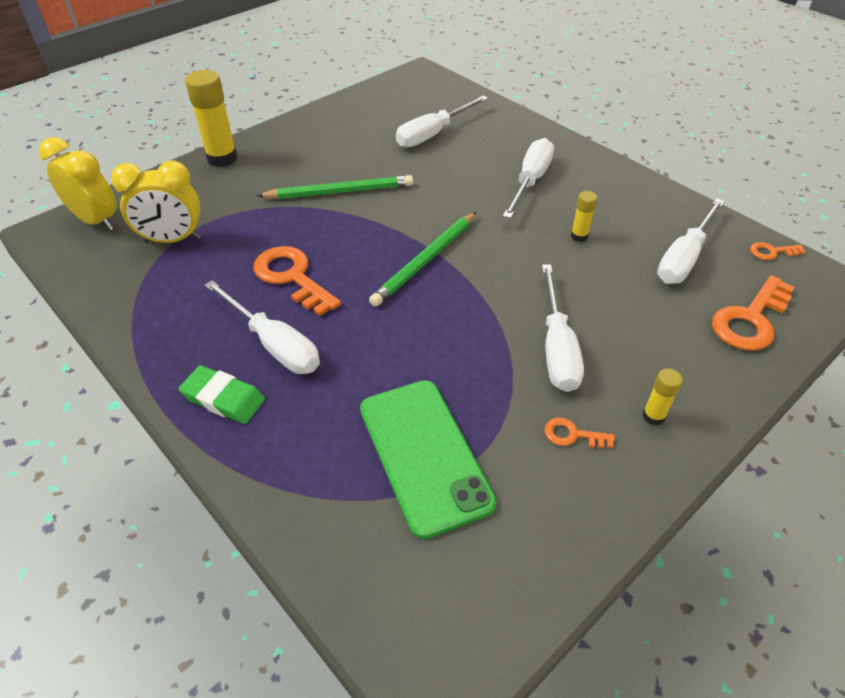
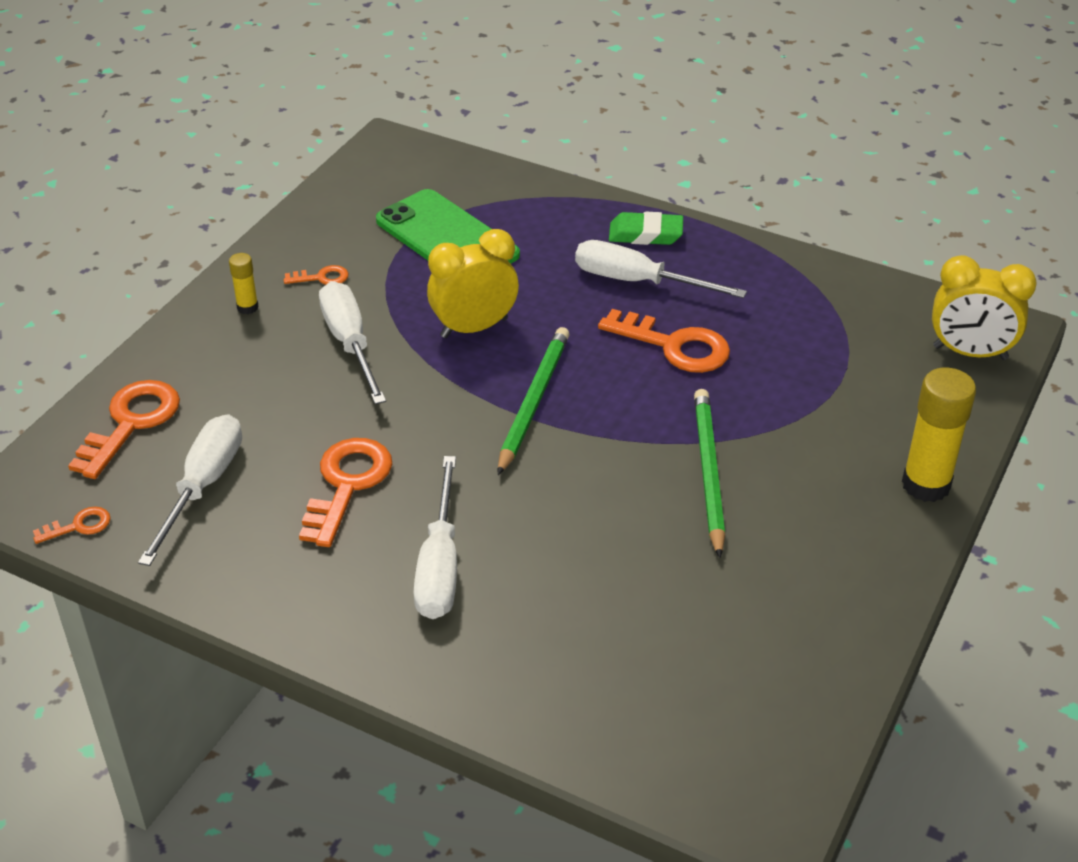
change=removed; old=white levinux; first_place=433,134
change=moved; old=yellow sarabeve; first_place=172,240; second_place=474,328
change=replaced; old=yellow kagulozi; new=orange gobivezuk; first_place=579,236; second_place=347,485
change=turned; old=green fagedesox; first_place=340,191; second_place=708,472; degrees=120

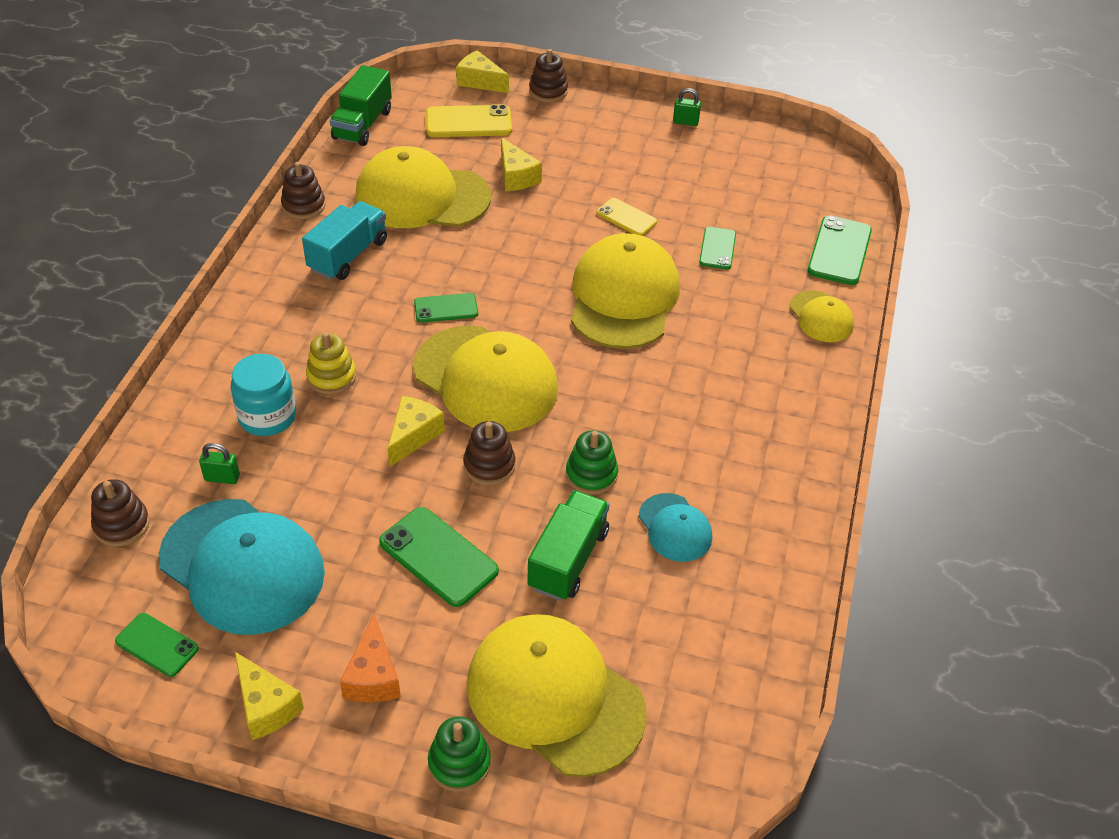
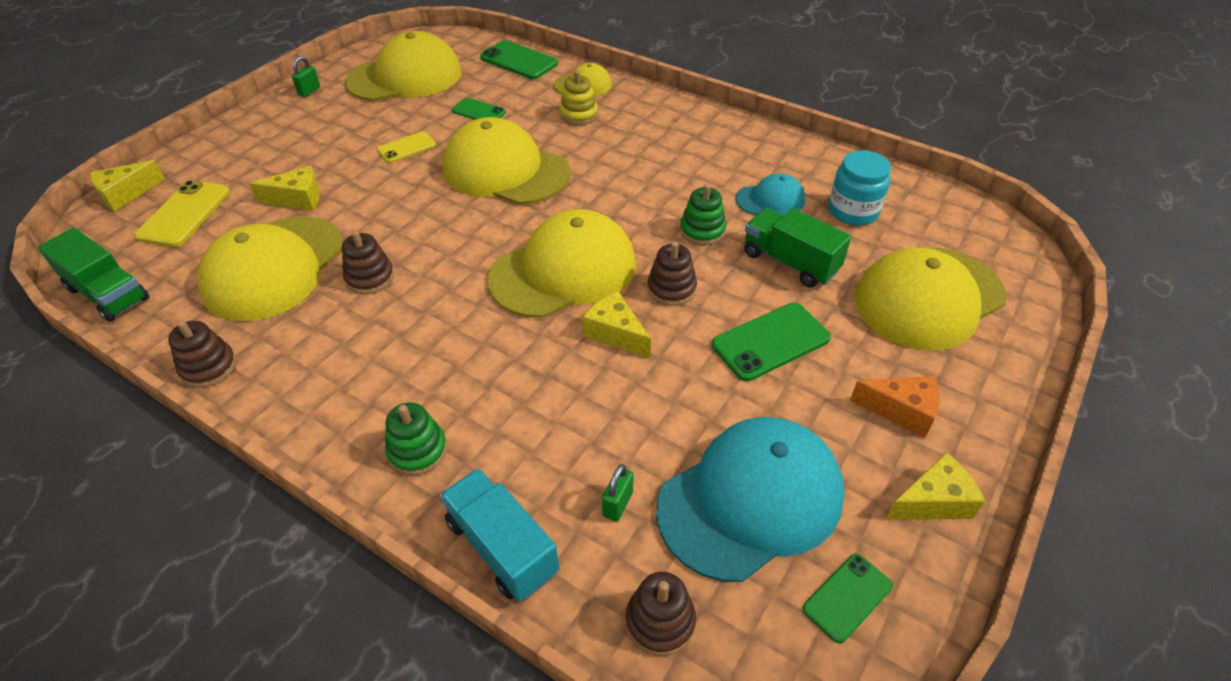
change=removed; old=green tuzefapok; first_place=446,308
change=added; new=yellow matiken; second_place=405,77
change=moved; old=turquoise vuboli; first_place=267,416; second_place=853,211
change=moved; old=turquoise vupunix; first_place=348,255; second_place=502,547
change=moved; old=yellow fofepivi; first_place=331,377; second_place=579,115
change=moved; old=green fofepivi; first_place=459,763; second_place=417,450
change=moved; old=brown fofepivi; first_place=548,91; second_place=370,277

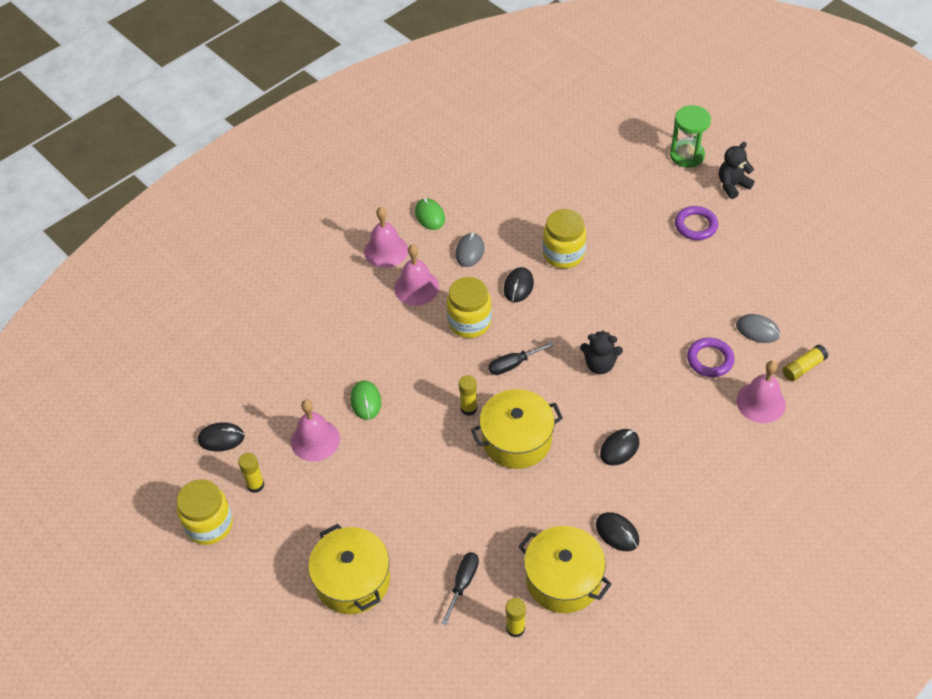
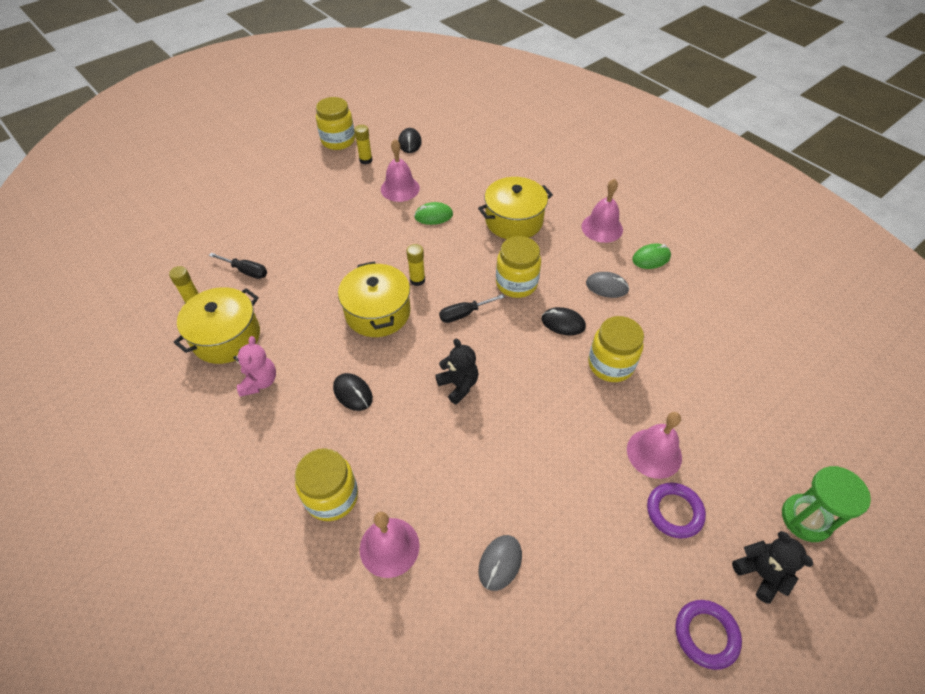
change=removed; old=yellow kagulozi; first_place=803,368
change=added; new=yellow vuboli; second_place=332,496
change=moved; old=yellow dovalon; first_place=352,580; second_place=514,221
change=moved; old=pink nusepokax; first_place=416,287; second_place=654,453
change=moved; old=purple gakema; first_place=710,360; second_place=706,635
change=replaced; old=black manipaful; new=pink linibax; first_place=617,533; second_place=259,382
change=turned; old=black levinux; first_place=513,364; second_place=464,314; degrees=-90
change=turned; old=black linibax; first_place=599,364; second_place=458,385; degrees=135

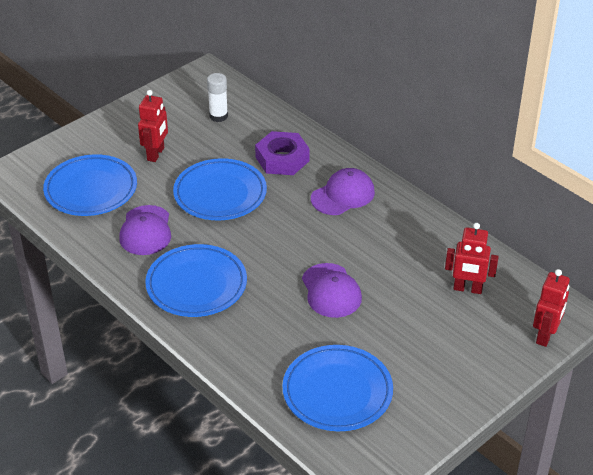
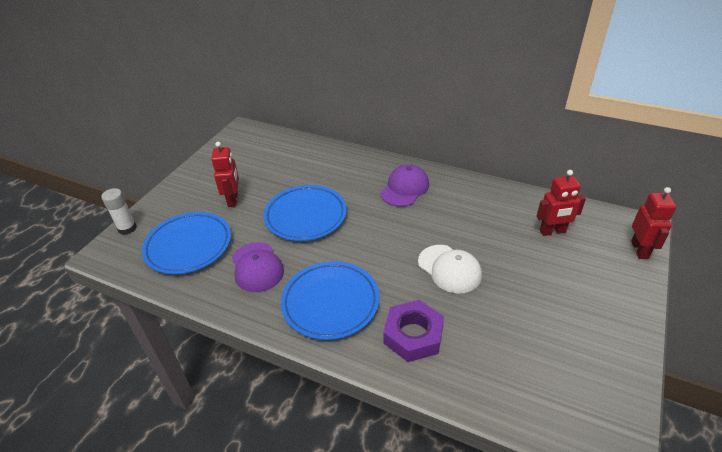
change=removed; old=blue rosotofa; first_place=337,392
change=moved; old=white kagulozi; first_place=218,116; second_place=127,228
change=moved; old=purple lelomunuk; first_place=282,159; second_place=413,335
change=recoloured; old=purple matiken; new=white matiken; first_place=331,291; second_place=449,269

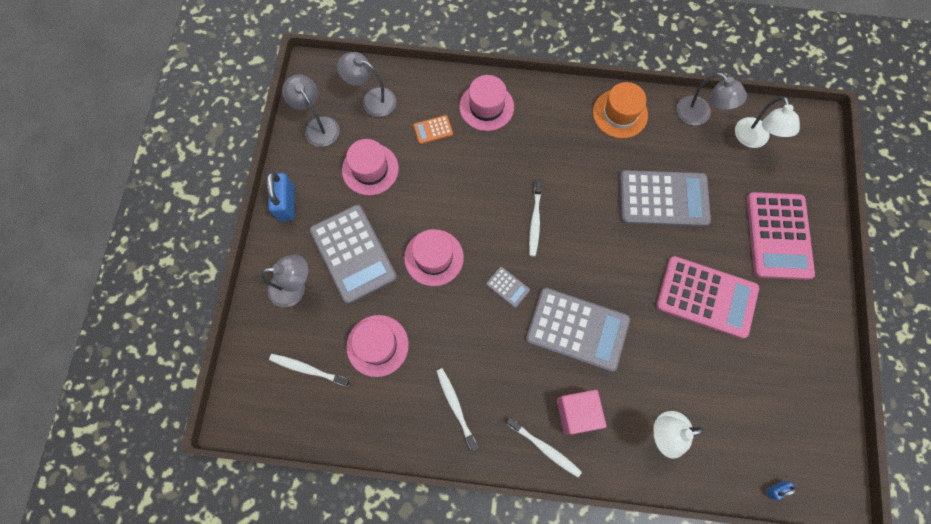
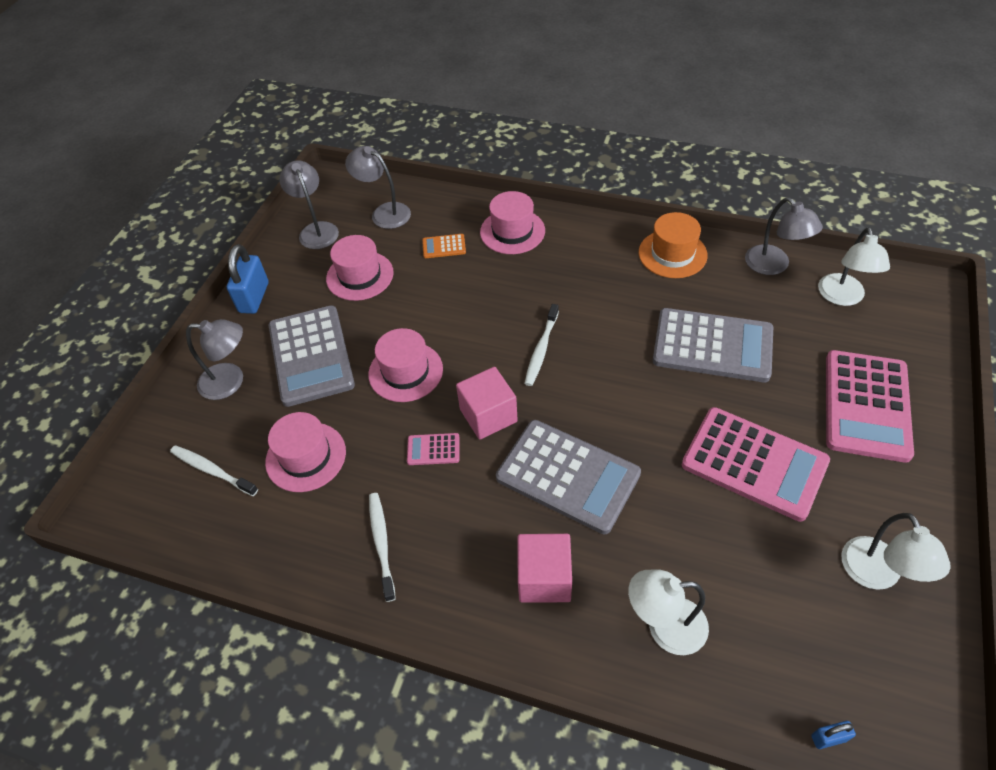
change=removed; old=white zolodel; first_place=544,448
change=added; new=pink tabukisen; second_place=433,449
change=added; new=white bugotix; second_place=876,575
change=replaced; old=grey tabukisen; new=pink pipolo; first_place=507,287; second_place=488,415

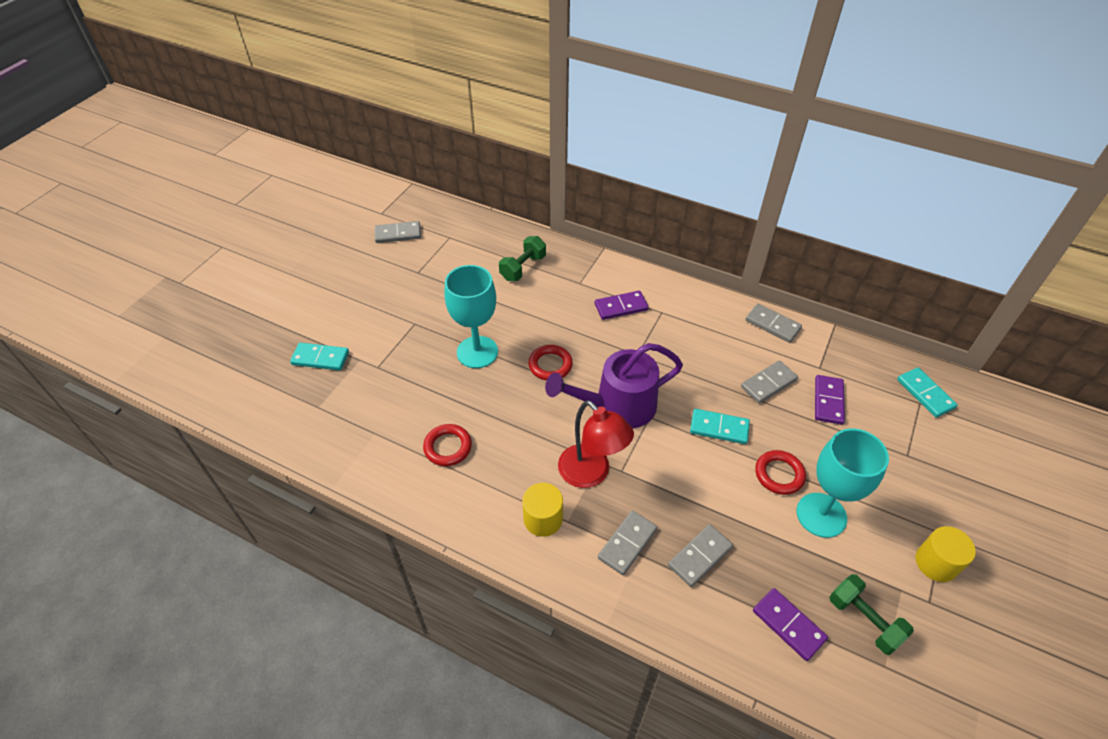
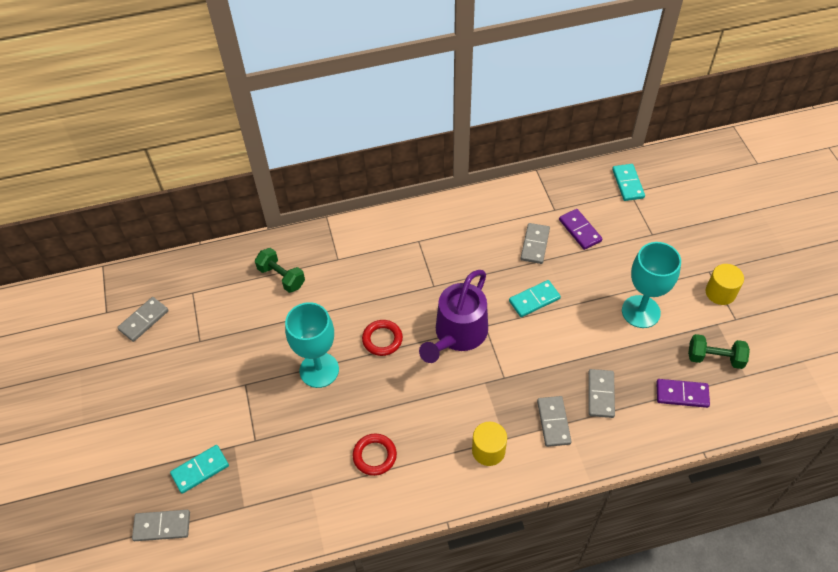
change=removed; old=red bugotix; first_place=591,474
change=removed; old=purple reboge; first_place=621,307
change=removed; old=red gakema; first_place=779,474
change=moved; old=grey reboge; first_place=772,324; second_place=162,526
change=turned; old=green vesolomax; first_place=523,268; second_place=281,277; degrees=-45
change=turned; old=turquoise reboge; first_place=925,394; second_place=628,183; degrees=60

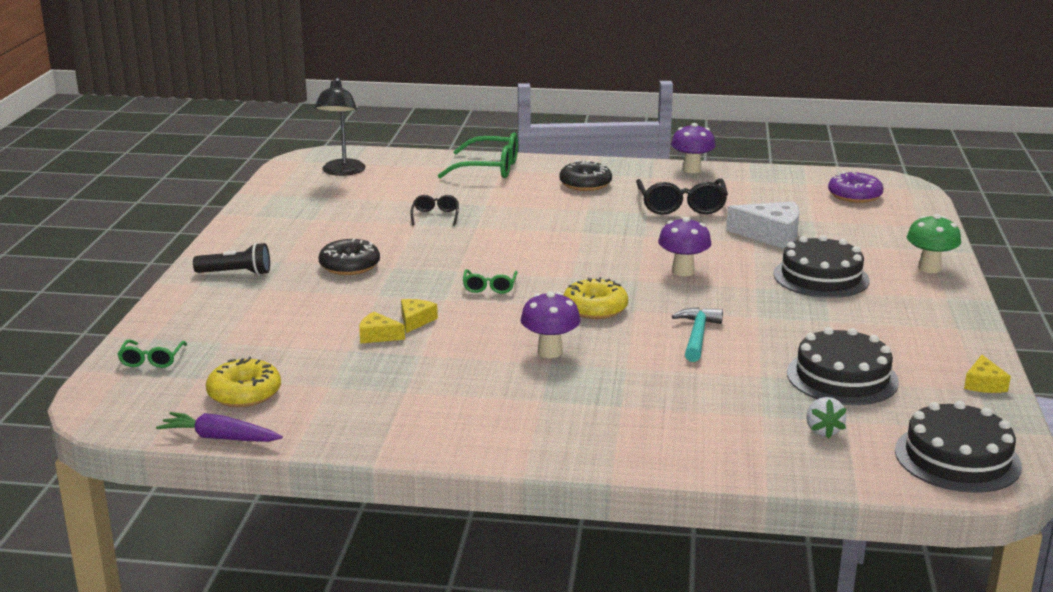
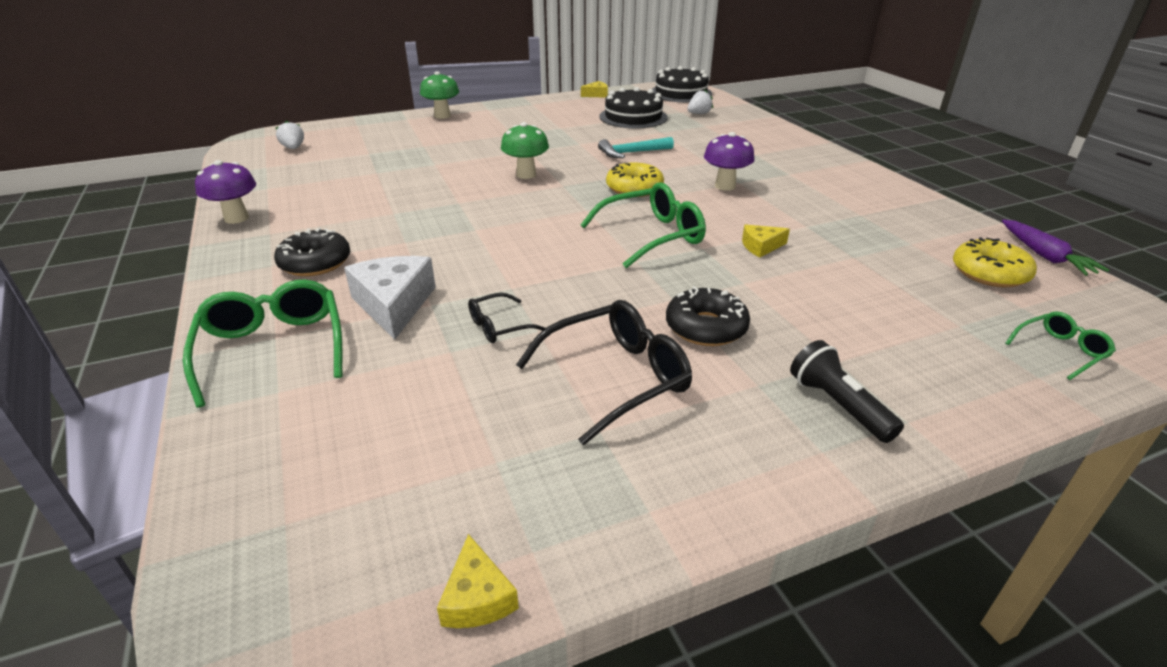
change=removed; old=black bugotix; first_place=342,172
change=removed; old=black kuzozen; first_place=821,277
change=moved; old=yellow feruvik; first_place=378,336; second_place=477,597
change=moved; old=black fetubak; first_place=681,206; second_place=616,378
change=moved; old=white feruvik; first_place=771,235; second_place=394,304
change=replaced; old=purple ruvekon; new=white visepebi; first_place=854,195; second_place=293,148
change=recoloured; old=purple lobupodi; new=green lobupodi; first_place=683,271; second_place=526,175
change=resized; old=green fetubak; first_place=489,287; second_place=652,236; factor=1.88

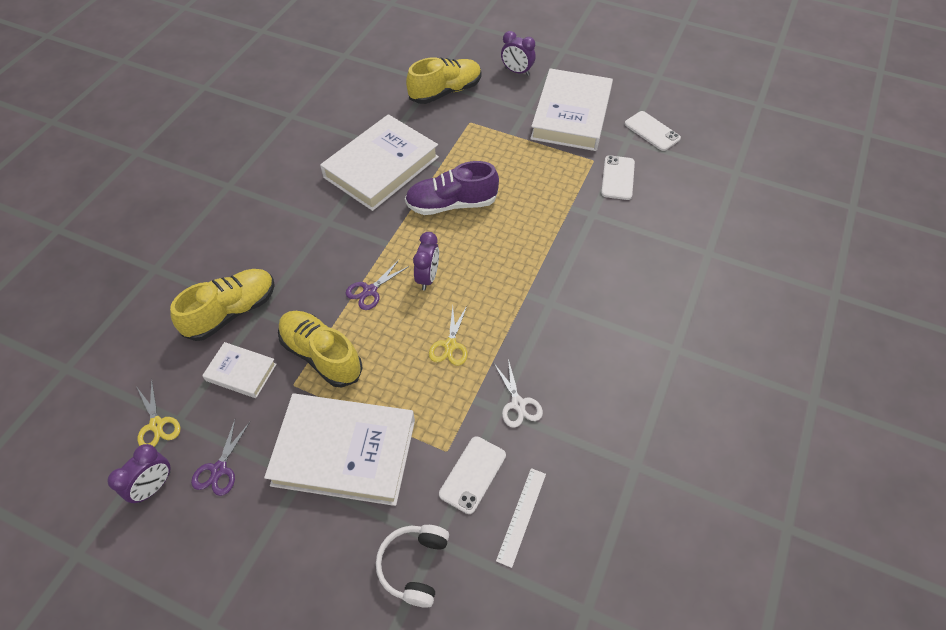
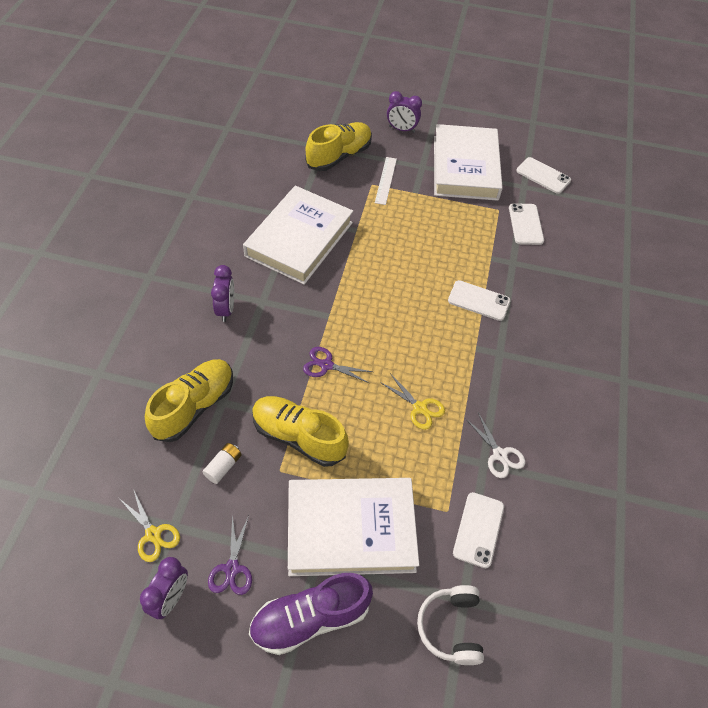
change=added; new=white tuzefapok; second_place=478,301
change=moved; old=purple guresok; first_place=451,204; second_place=310,618
change=moved; old=purple sarabeve; first_place=428,277; second_place=226,309
change=moved; old=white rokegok; first_place=521,516; second_place=385,180
change=replaced; old=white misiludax; new=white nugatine; first_place=241,372; second_place=223,466
change=turned; old=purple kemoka; first_place=370,291; second_place=326,365; degrees=75
change=turned; old=yellow kemoka; first_place=450,345; second_place=420,408; degrees=-45

